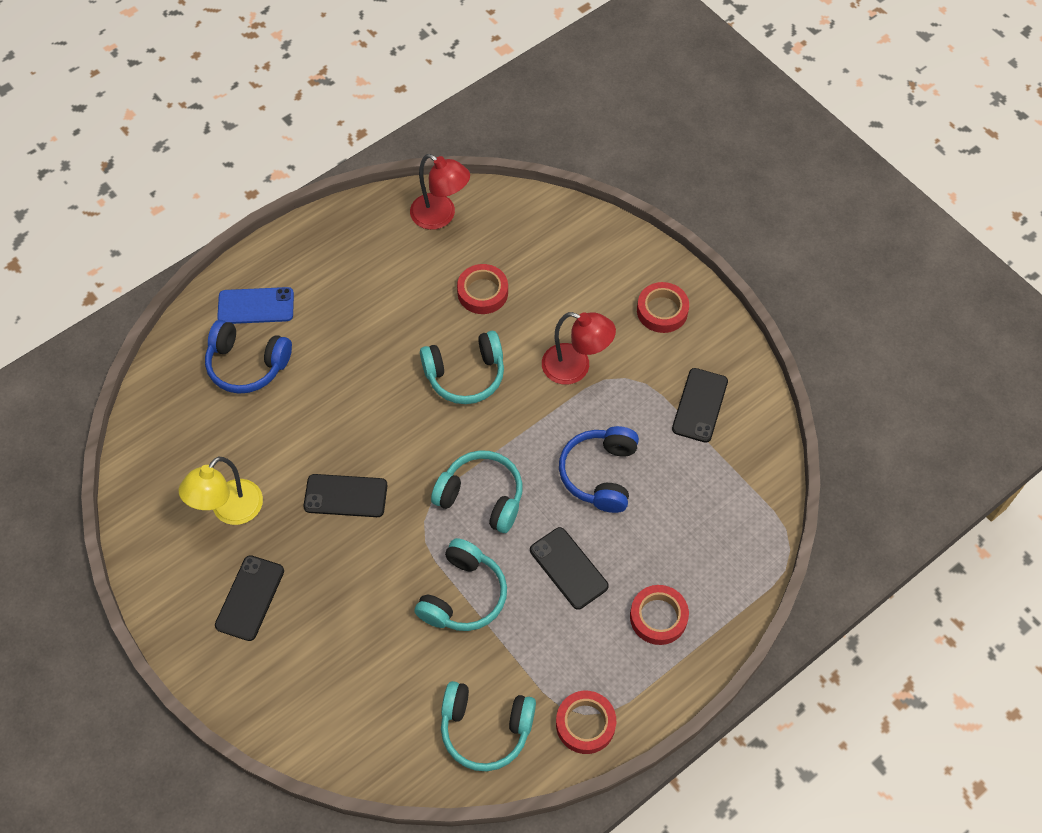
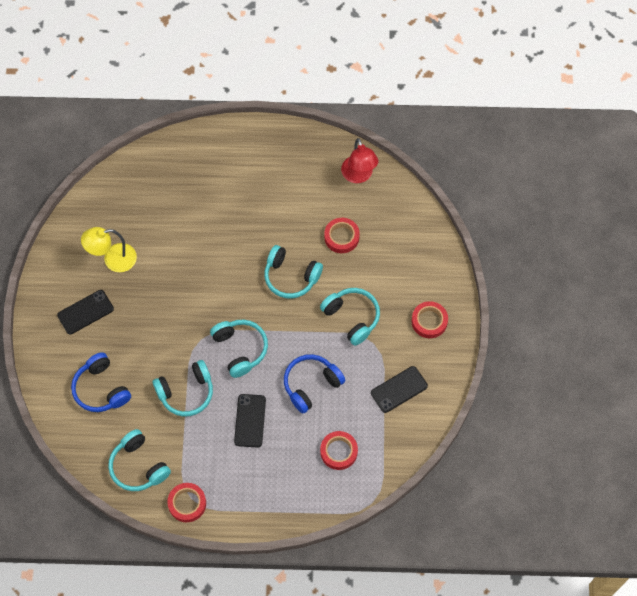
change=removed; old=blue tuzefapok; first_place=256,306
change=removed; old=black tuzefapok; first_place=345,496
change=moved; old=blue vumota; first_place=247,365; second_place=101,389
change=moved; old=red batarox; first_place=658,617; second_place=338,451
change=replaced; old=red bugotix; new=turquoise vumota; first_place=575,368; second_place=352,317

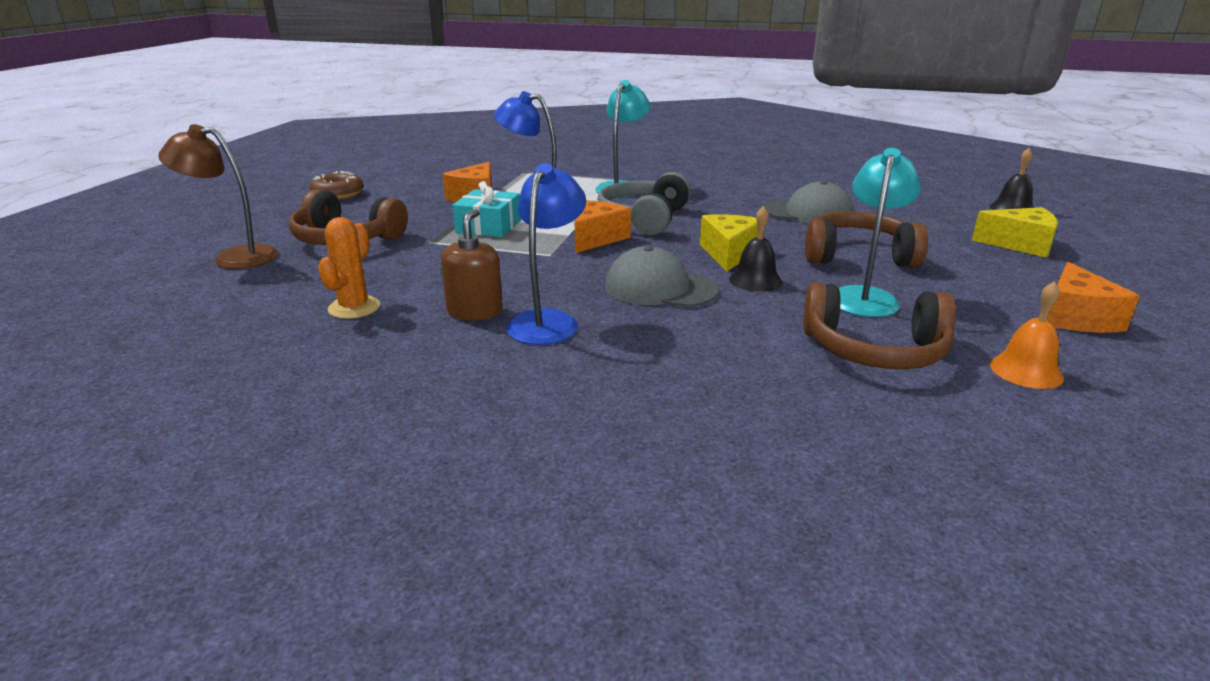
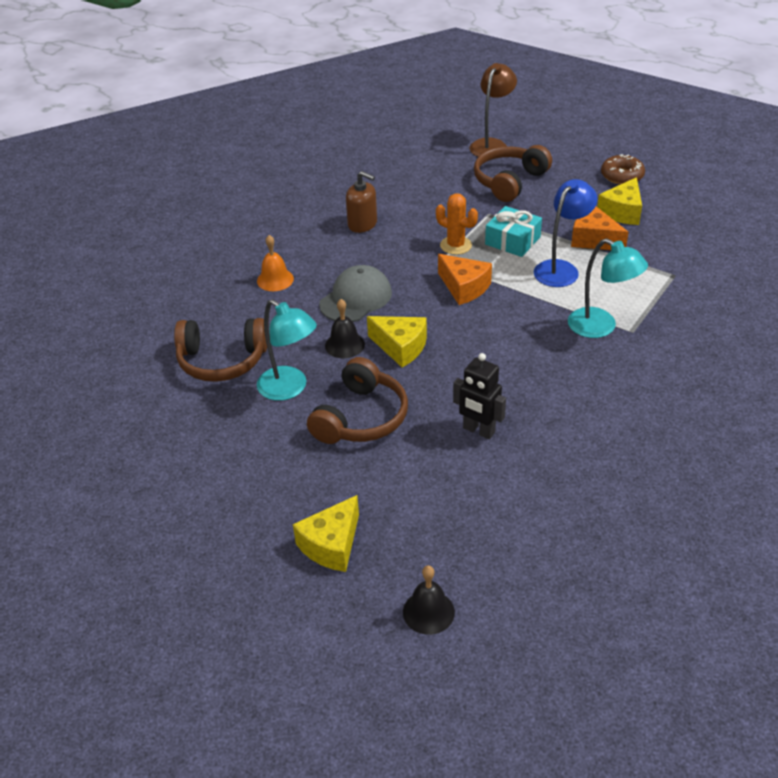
change=removed; old=blue bugotix; first_place=548,321
change=removed; old=grey vumota; first_place=644,218
change=removed; old=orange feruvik; first_place=1076,318
change=added; new=yellow feruvik; second_place=622,212
change=moved; old=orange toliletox; first_place=354,308; second_place=456,245
change=moved; old=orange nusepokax; first_place=1026,371; second_place=275,280
change=replaced; old=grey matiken; new=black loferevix; first_place=808,213; second_place=478,430
change=turned; old=brown vumota; first_place=874,350; second_place=222,360; degrees=-120

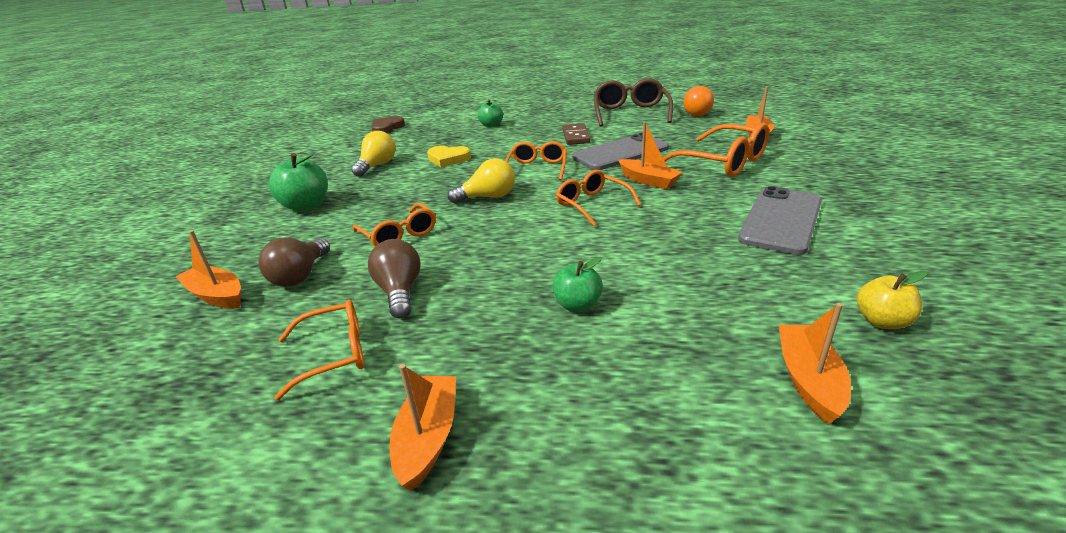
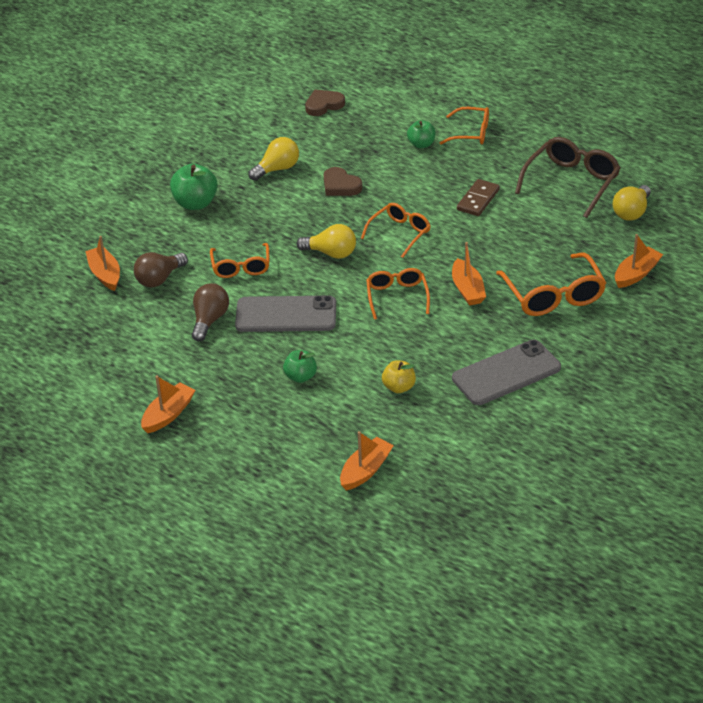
change=moved; old=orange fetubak; first_place=335,354; second_place=471,133
change=moved; old=grey tuzefapok; first_place=620,153; second_place=286,315
change=moved; old=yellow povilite; first_place=882,321; second_place=399,387
change=recoloured; old=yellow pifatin; new=brown pifatin; first_place=448,159; second_place=340,185
change=recoloured; old=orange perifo; new=yellow perifo; first_place=695,113; second_place=631,212

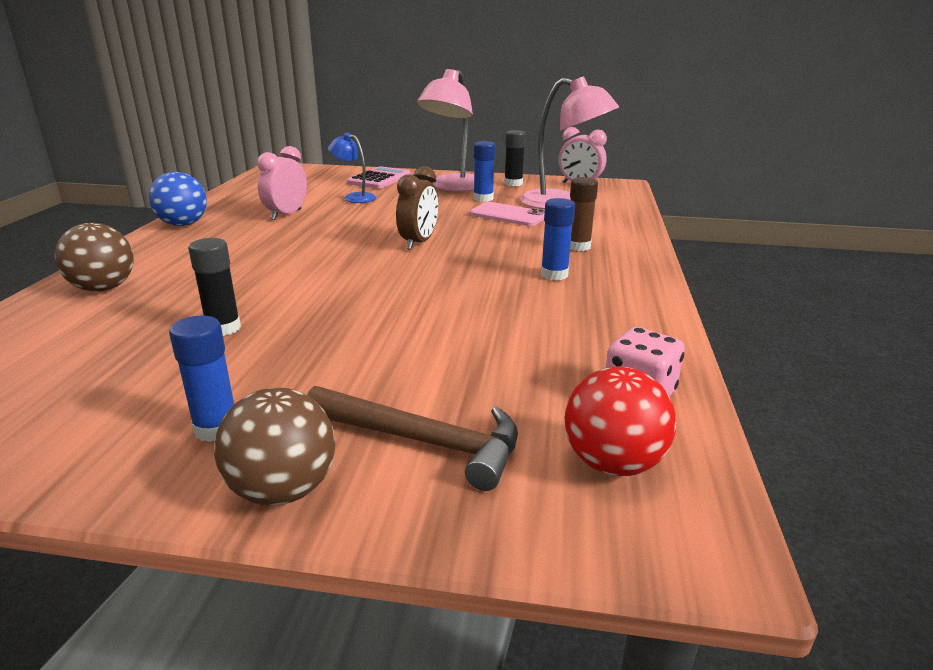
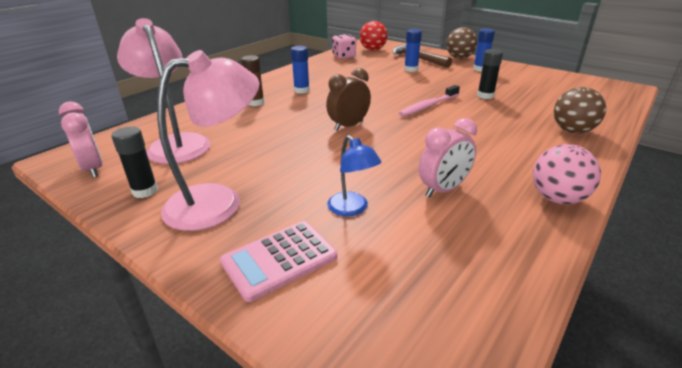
change=removed; old=pink tuzefapok; first_place=508,215
change=added; new=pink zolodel; second_place=428,106
change=moved; old=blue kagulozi; first_place=483,198; second_place=411,69
change=recoloured; old=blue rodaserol; new=pink rodaserol; first_place=183,224; second_place=557,198

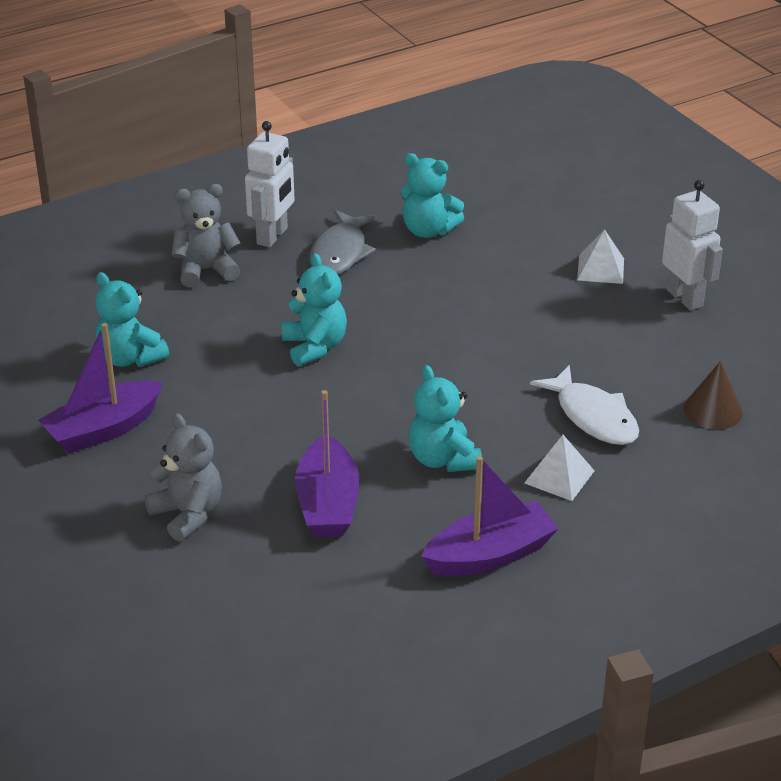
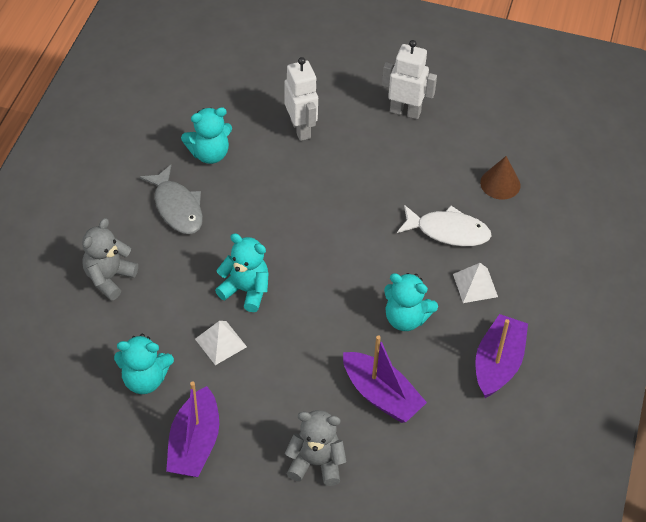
change=moved; old=white loferevix; first_place=273,236; second_place=301,129
change=moved; old=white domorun; first_place=600,269; second_place=220,342

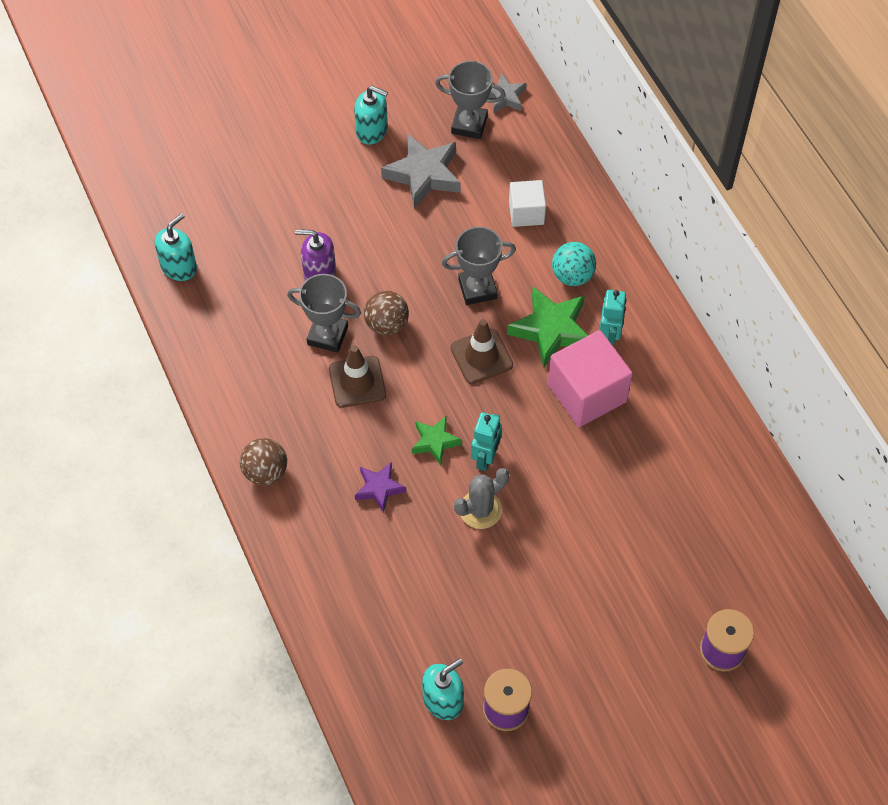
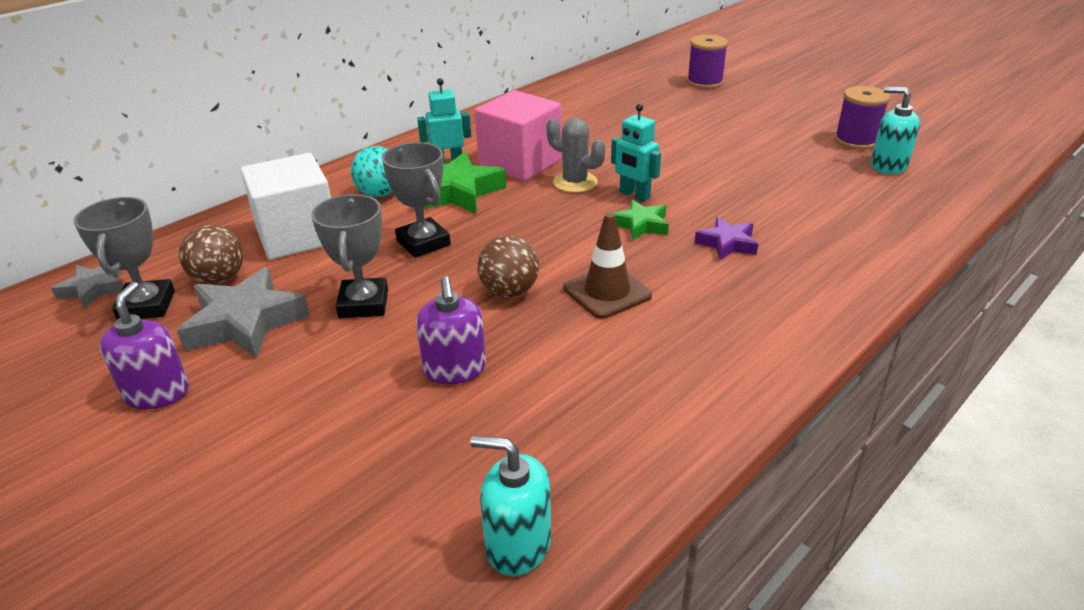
change=removed; old=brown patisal; first_place=481,356
change=moved; old=brown rodaserol; first_place=265,472; second_place=219,279
change=moved; old=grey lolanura; first_place=327,335; second_place=363,304
change=moved; old=grey toliletox; first_place=480,510; second_place=575,182
change=recoloured; old=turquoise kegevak; new=purple kegevak; first_place=372,131; second_place=157,393
change=turned; old=turquoise loferevix; first_place=485,458; second_place=634,195; degrees=-135
change=resized; old=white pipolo; first_place=526,213; second_place=297,235; factor=1.7

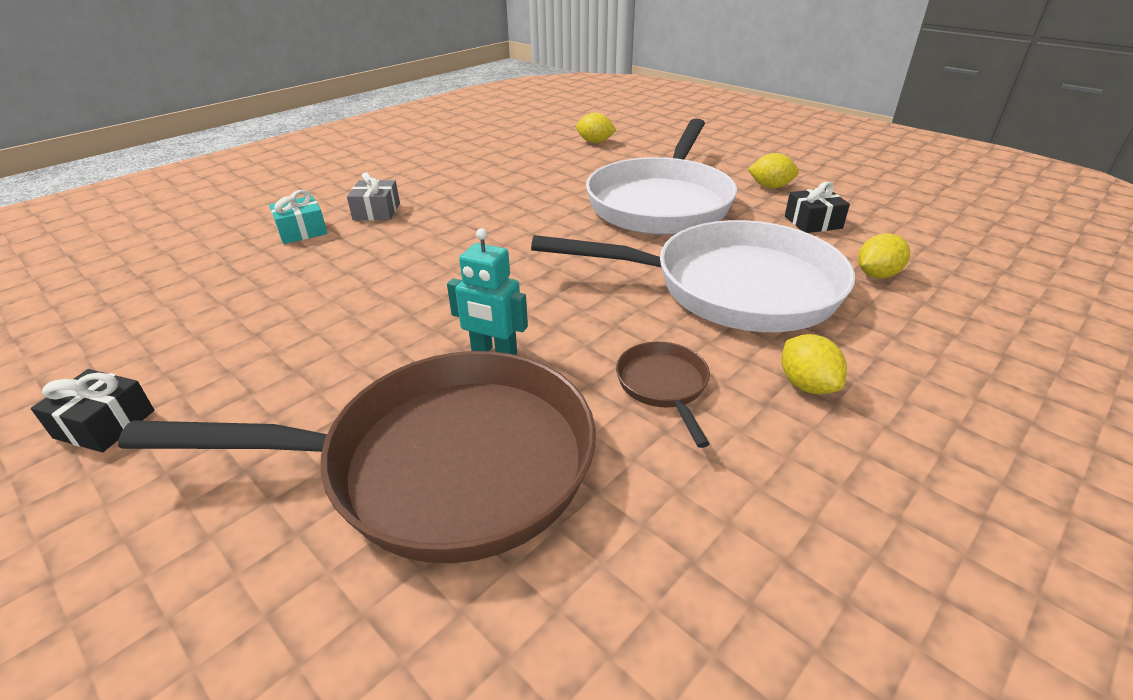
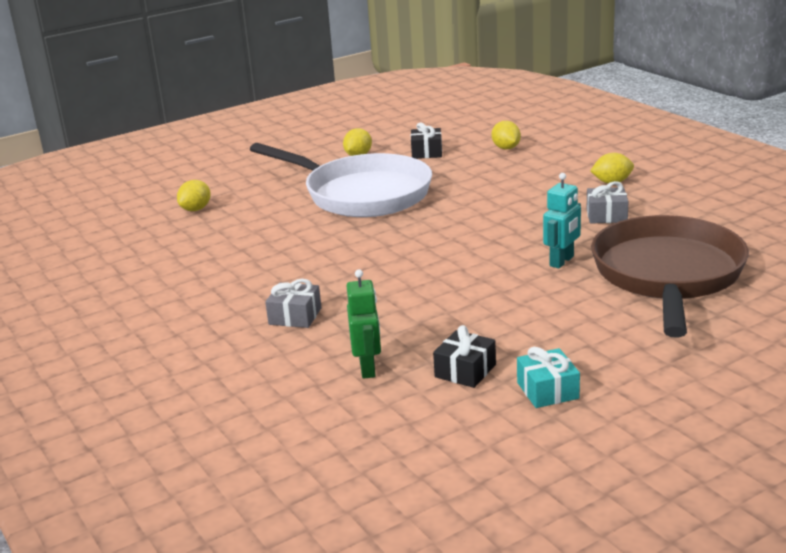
change=removed; old=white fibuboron; first_place=733,288
change=added; new=green loferevix; second_place=368,368
change=moved; old=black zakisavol; first_place=105,424; second_place=465,371
change=moved; old=turquoise zakisavol; first_place=302,231; second_place=547,390
change=replaced; old=brown fibuboron; new=grey zakisavol; first_place=663,386; second_place=606,215

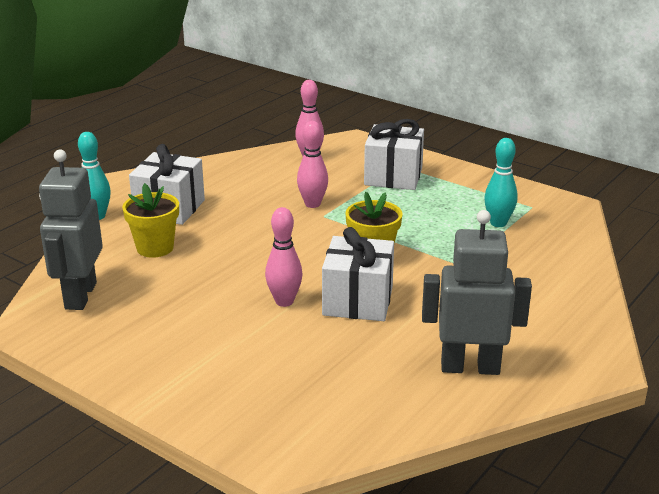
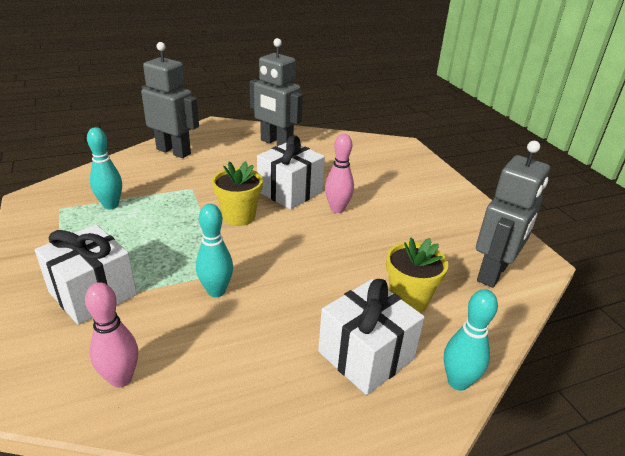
change=added; new=grey loferevix; second_place=174,151
change=recoloured; old=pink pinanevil; new=turquoise pinanevil; first_place=312,204; second_place=216,291

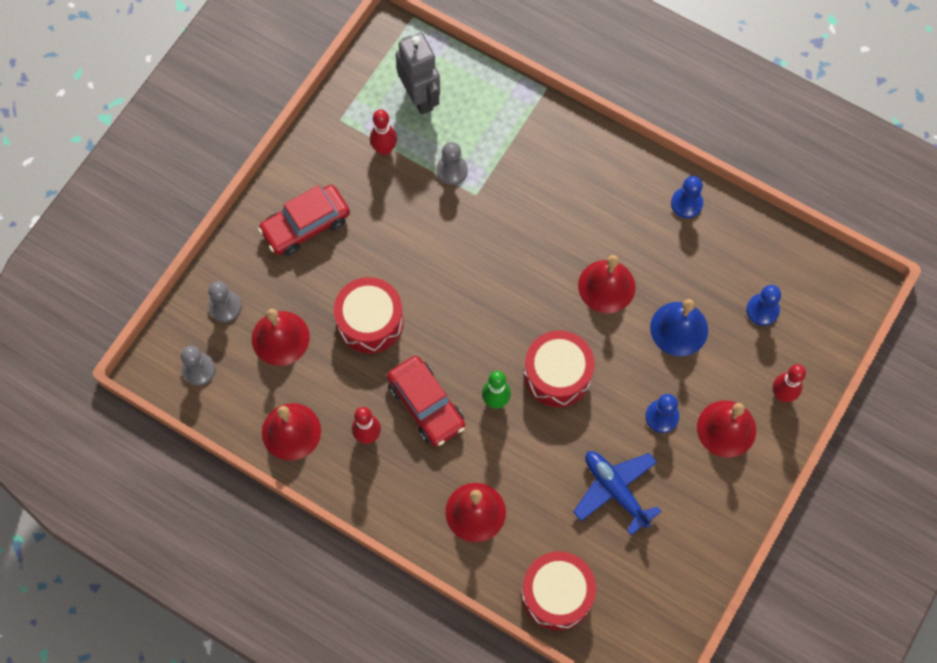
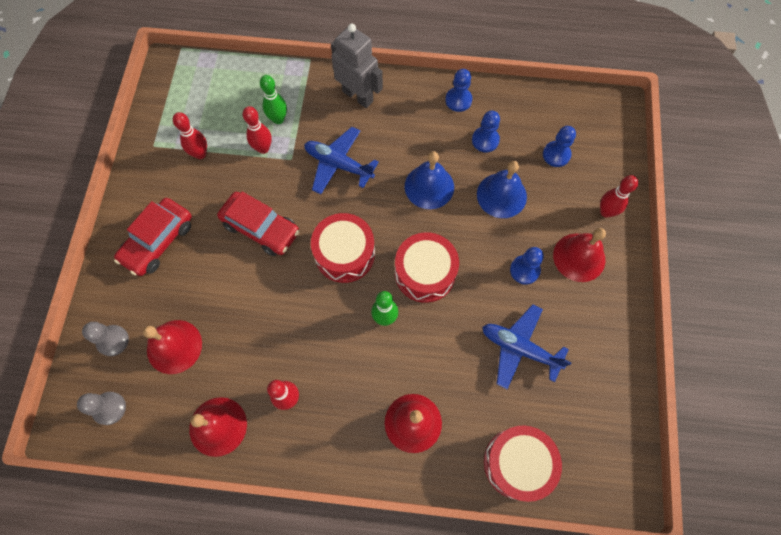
change=added; new=green pinanevil; second_place=278,119
change=added; new=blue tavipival; second_place=338,164
change=added; new=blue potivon; second_place=485,140
change=moved; old=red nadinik; first_place=370,321; second_place=344,254
change=moved; old=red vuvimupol; first_place=426,405; second_place=261,228
change=moved; old=grey loferevix; first_place=420,97; second_place=358,96
change=replaced; old=grey potivon; new=red pinanevil; first_place=452,170; second_place=263,148
change=recoloured; old=red nusepokax; new=blue nusepokax; first_place=606,286; second_place=429,186

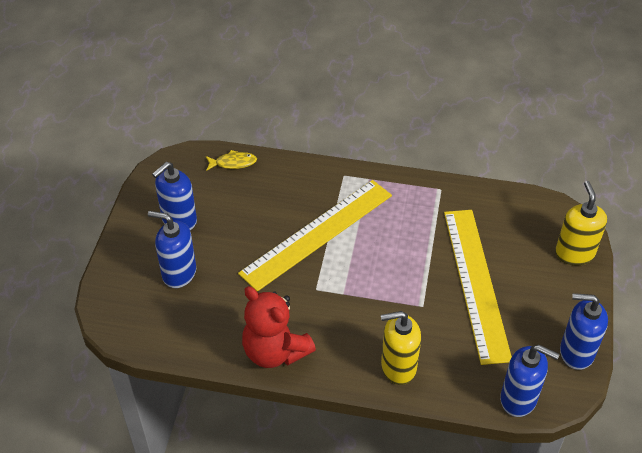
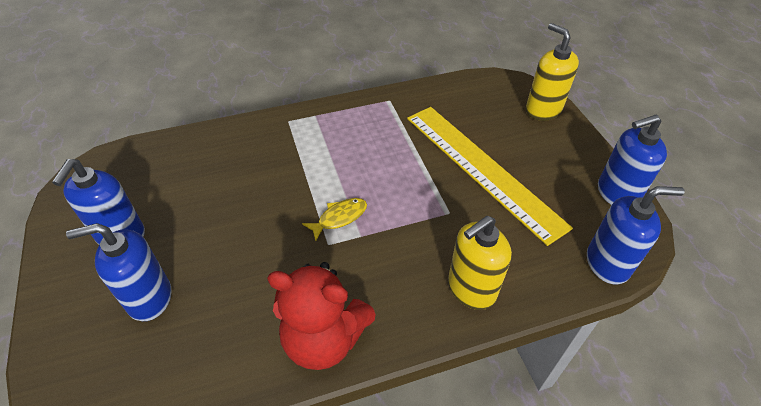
change=removed; old=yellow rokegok; first_place=317,234
change=moved; old=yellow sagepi; first_place=233,163; second_place=339,218

